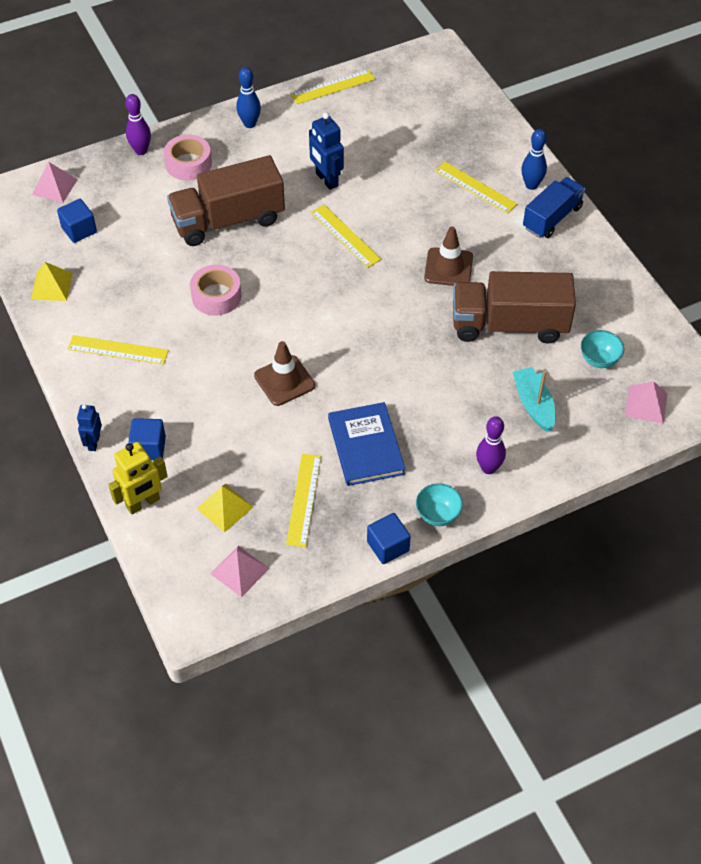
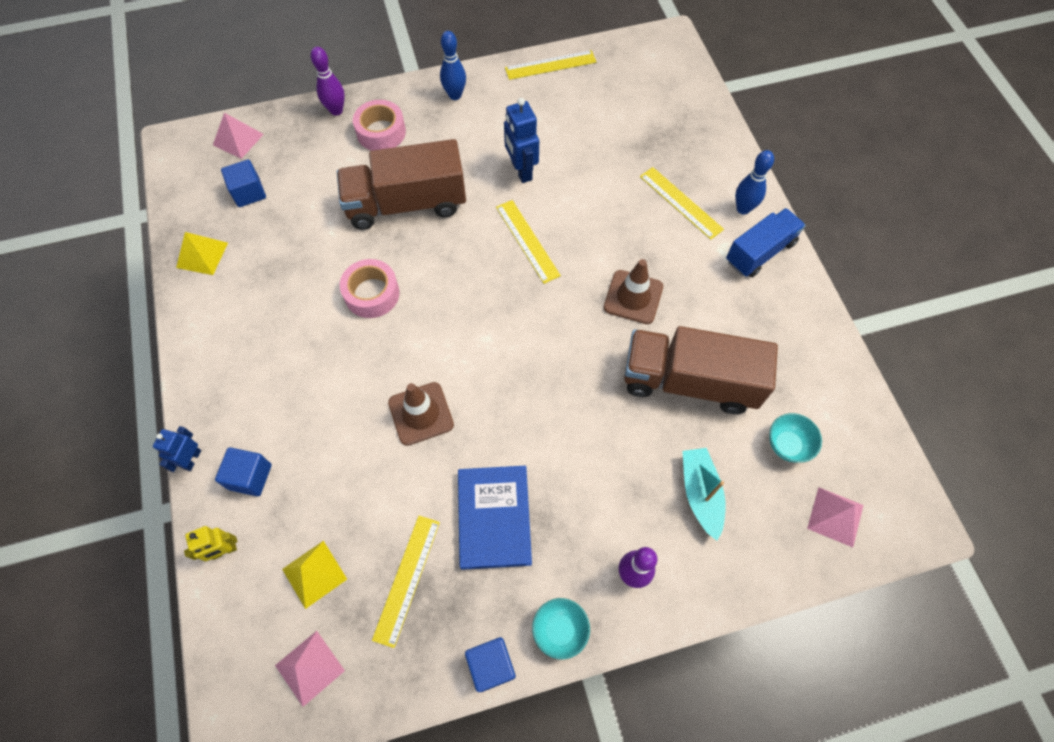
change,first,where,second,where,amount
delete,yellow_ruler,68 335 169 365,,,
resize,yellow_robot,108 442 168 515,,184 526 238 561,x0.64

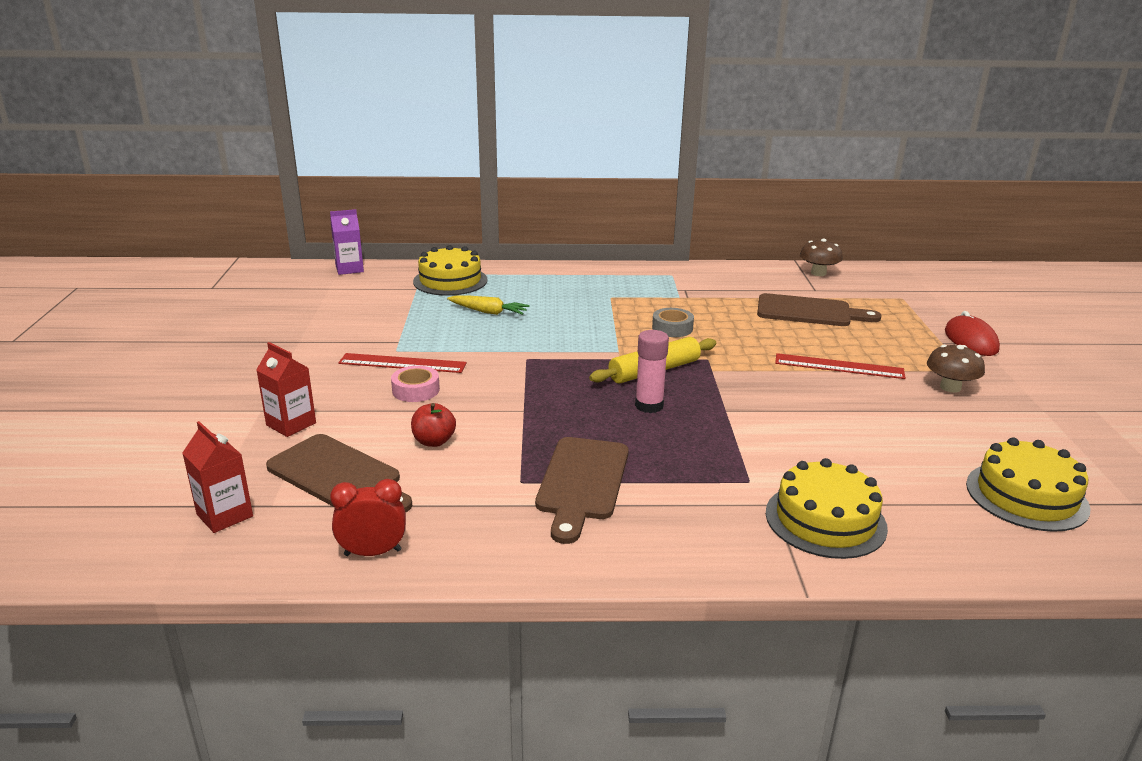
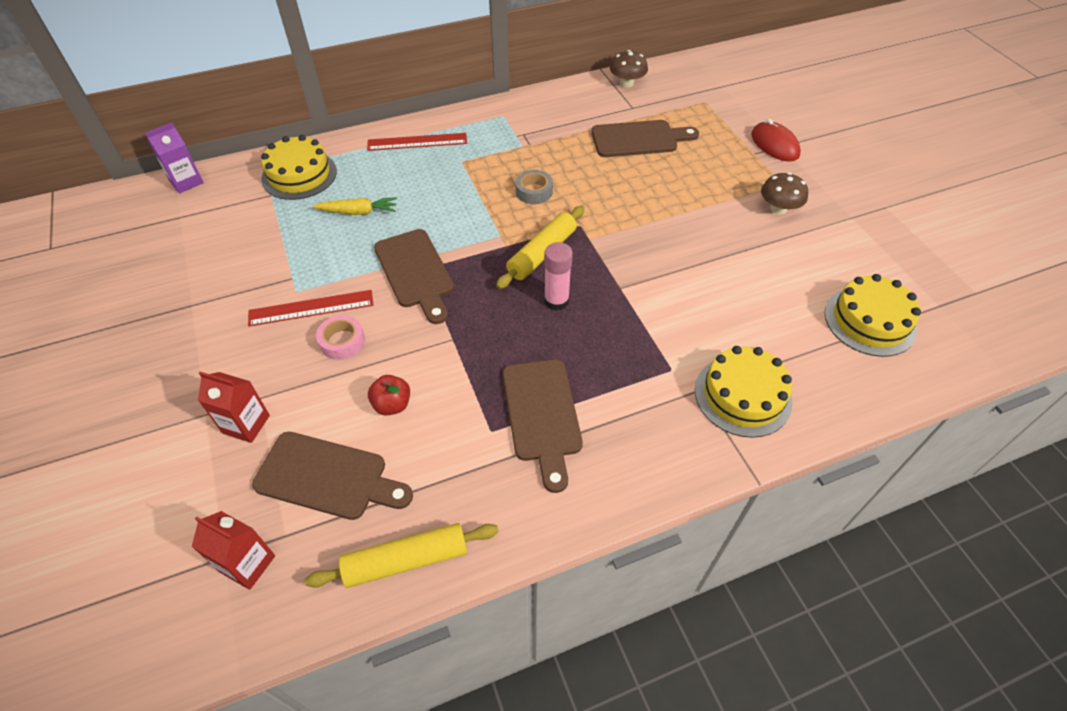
change,first,where,second,where,amount
move,red_ruler,775 353 906 379,,367 133 467 151,
replace,red_clock,330 479 406 556,yellow_rolling_pin,305 523 499 588,
insert,,,brown_cutting_board,374 229 454 324,

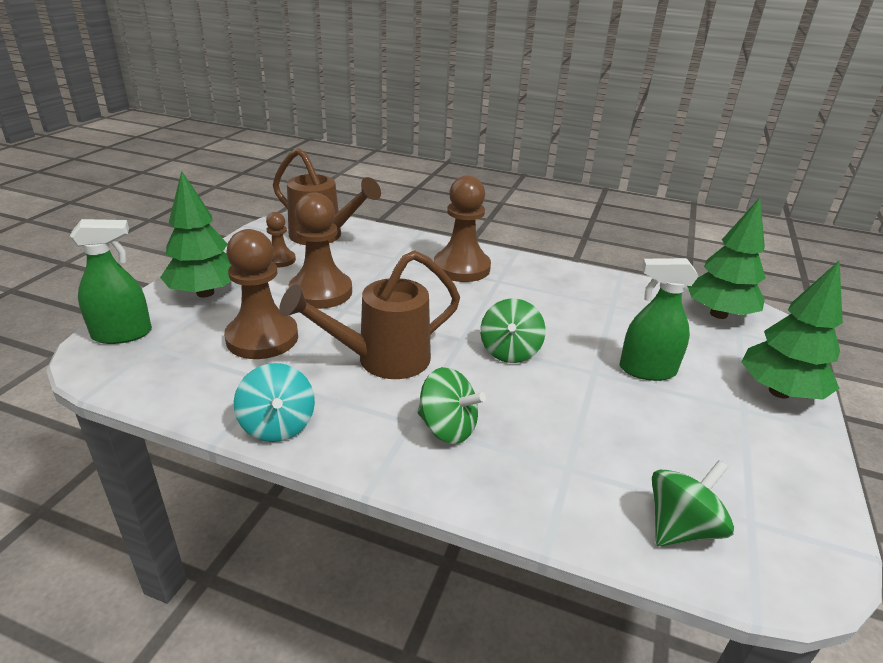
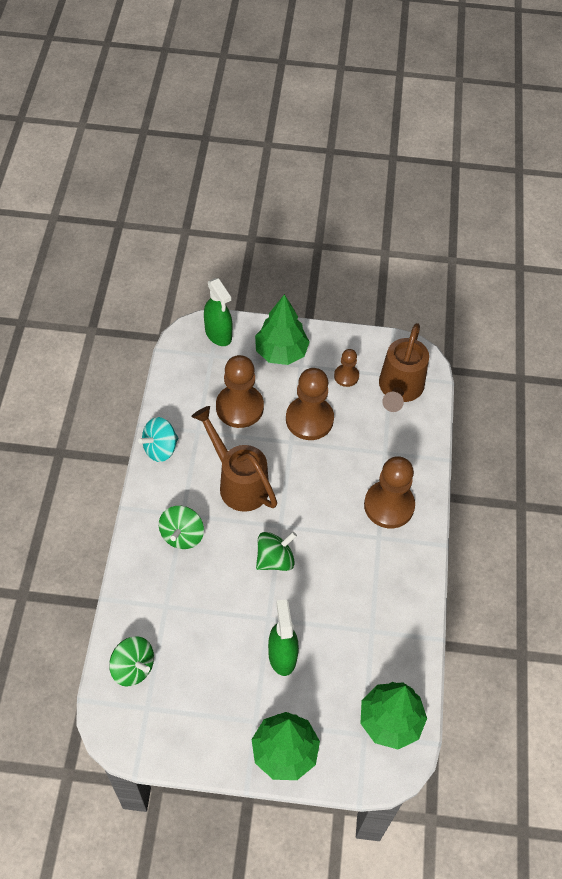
change,first,where,second,where,amount
rotate,green_spinning_top,480 298 546 363,,256 532 297 571,150 degrees clockwise

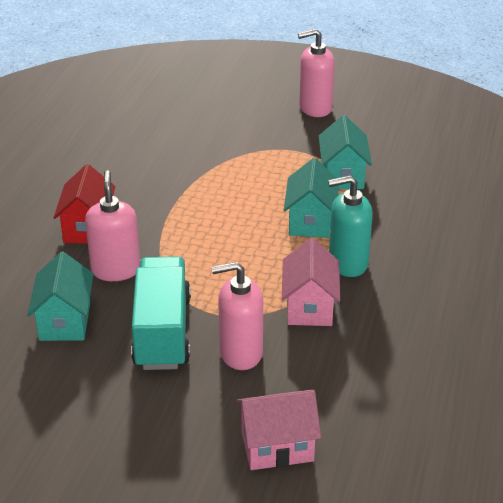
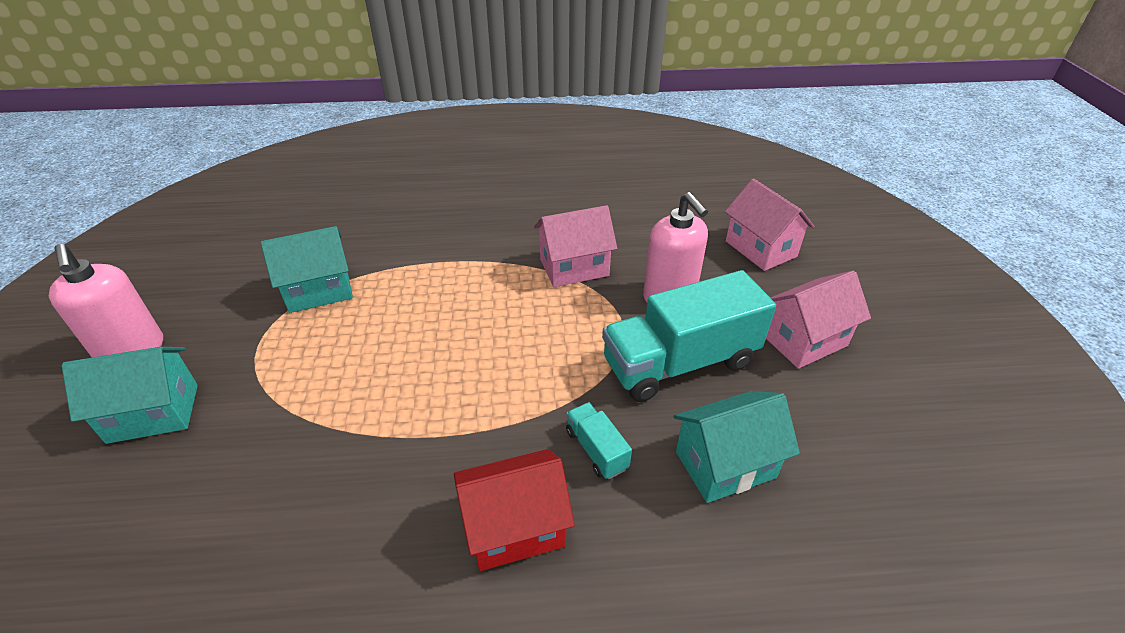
change,first,where,second,where,amount
move,turquoise_house,284 158 339 238,,62 347 198 444,
replace,pink_soap_dispenser,85 170 140 281,turquoise_truck,566 402 632 479,
delete,turquoise_soap_dispenser,328 175 373 277,,,
insert,,,pink_house,766 271 871 369,

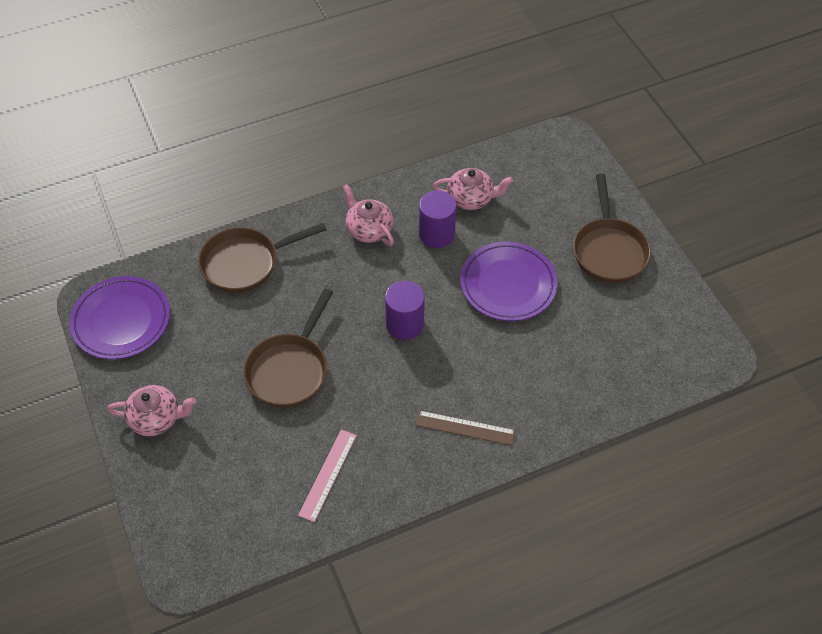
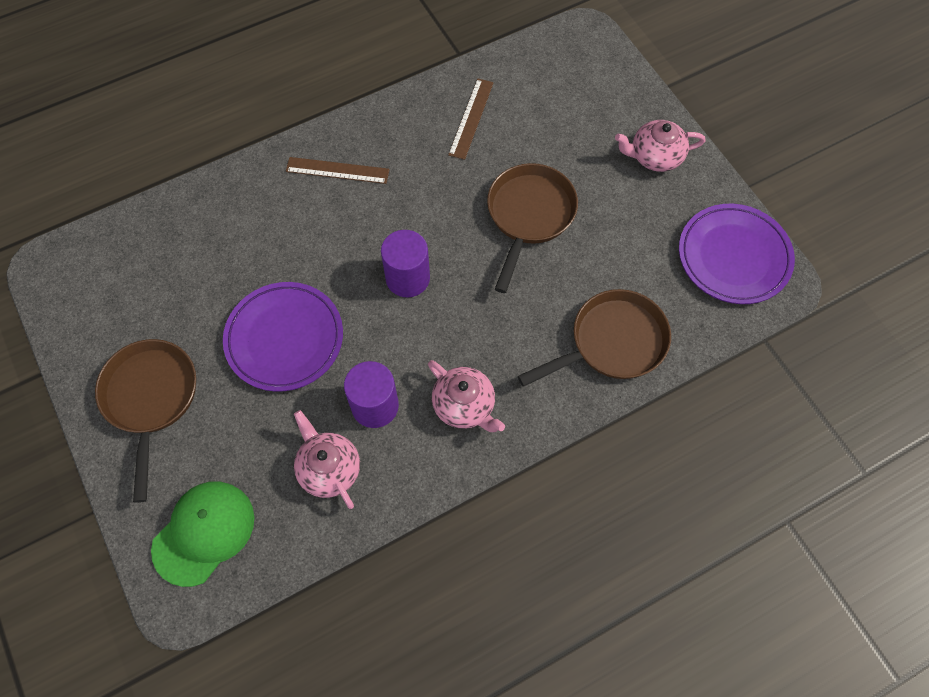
change,first,where,second,where,amount
rotate,pink_teapot,433 168 513 210,,294 410 360 509,60 degrees clockwise
recolor,pink_ruler,298 429 357 522,brown_ruler,448 79 494 160,
insert,,,green_cap,151 481 254 587,

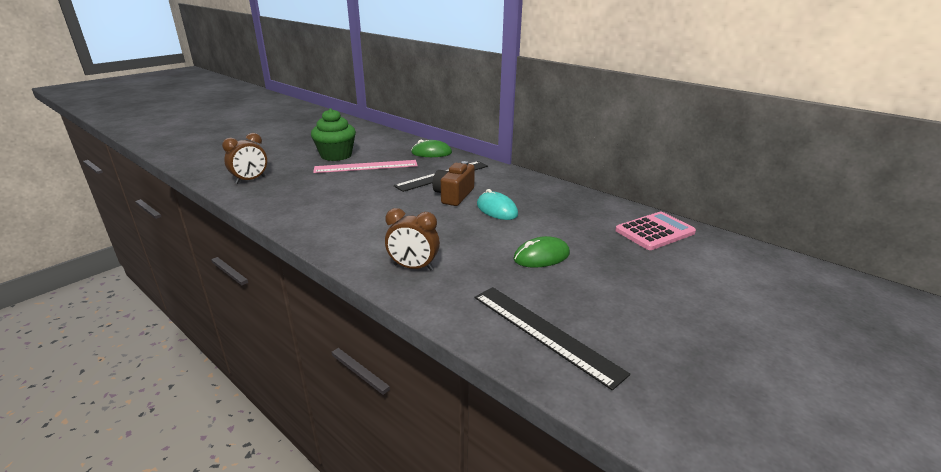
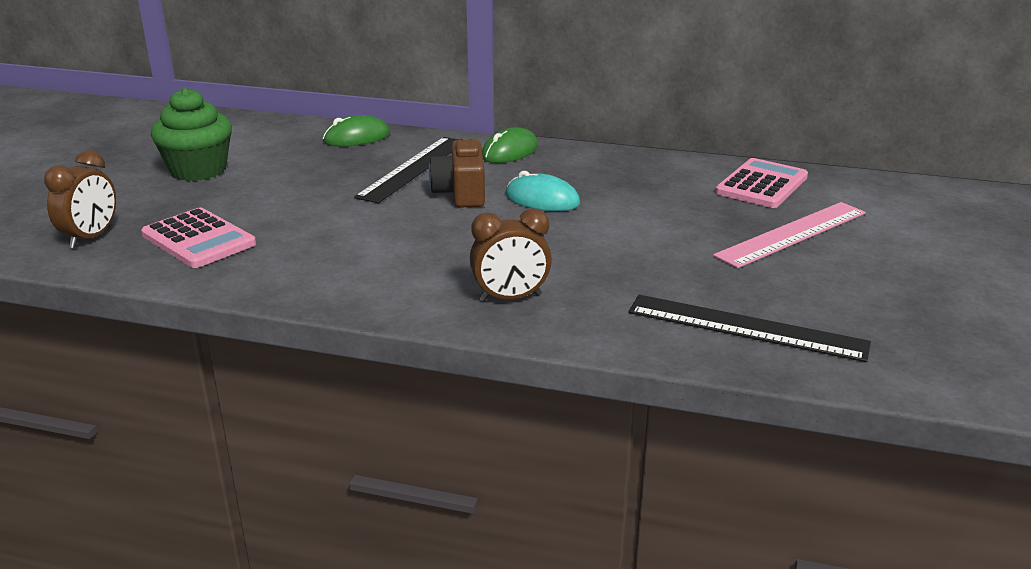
change,first,where,second,where,amount
move,pink_ruler,313 160 418 173,,713 202 866 268,
move,green_mouse,513 236 570 268,,482 127 538 163,
insert,,,pink_calculator,141 208 256 268,

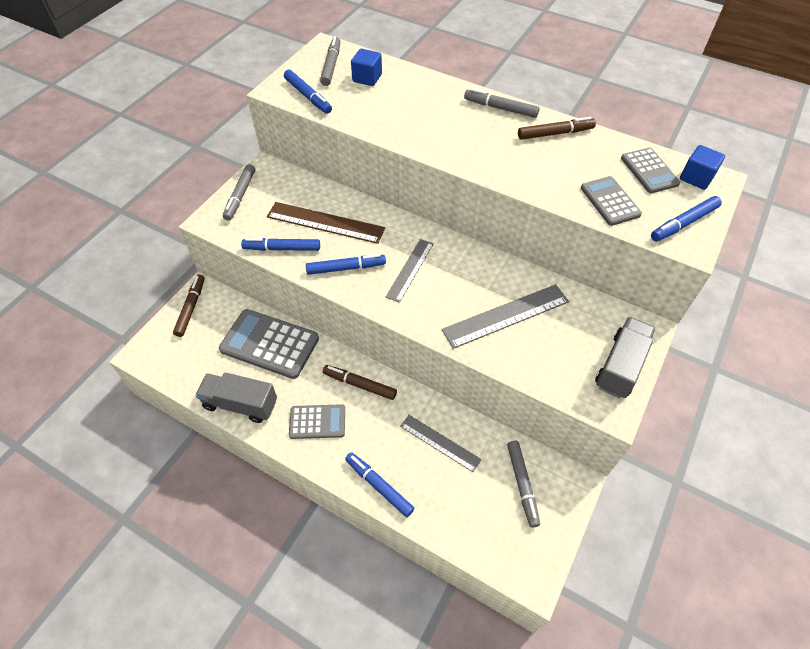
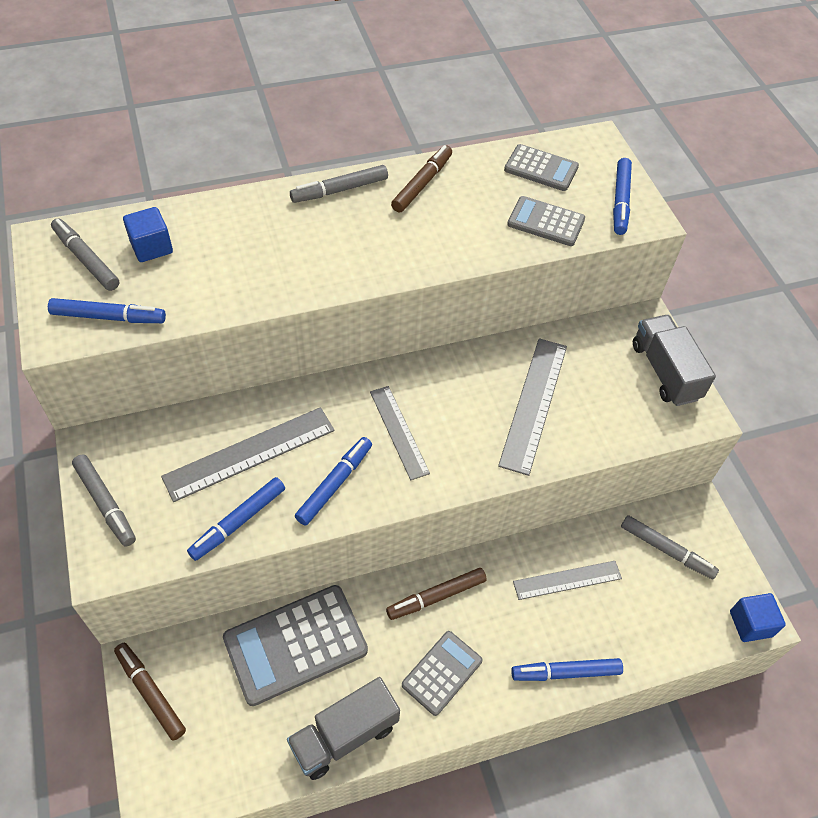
change,first,where,second,where,amount
move,blue_cube,680 145 725 190,,730 593 786 642,
recolor,brown_ruler,267 202 385 244,grey_ruler,161 407 335 502,

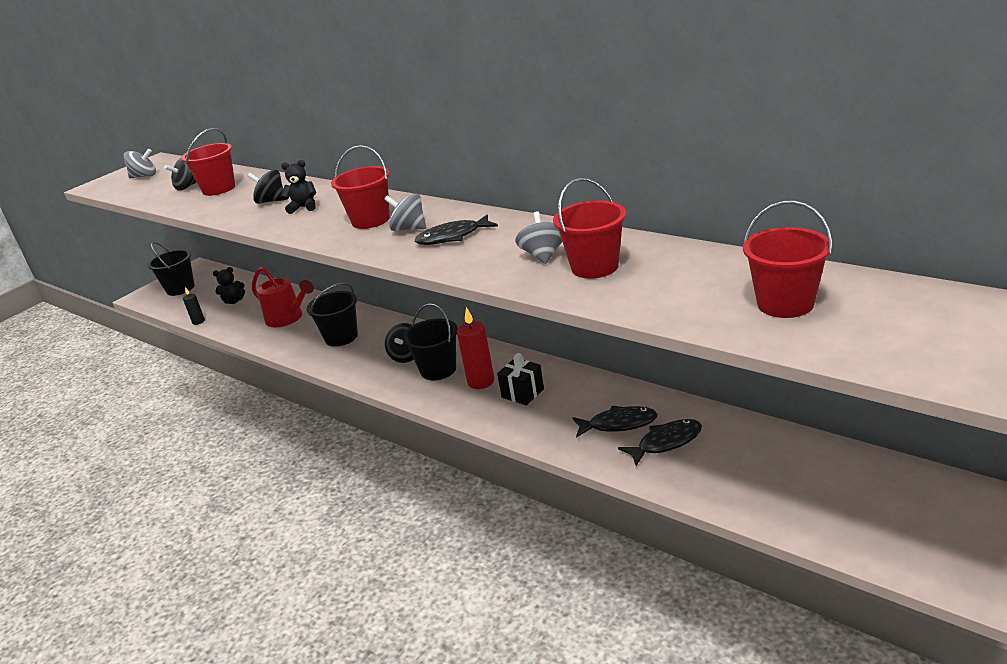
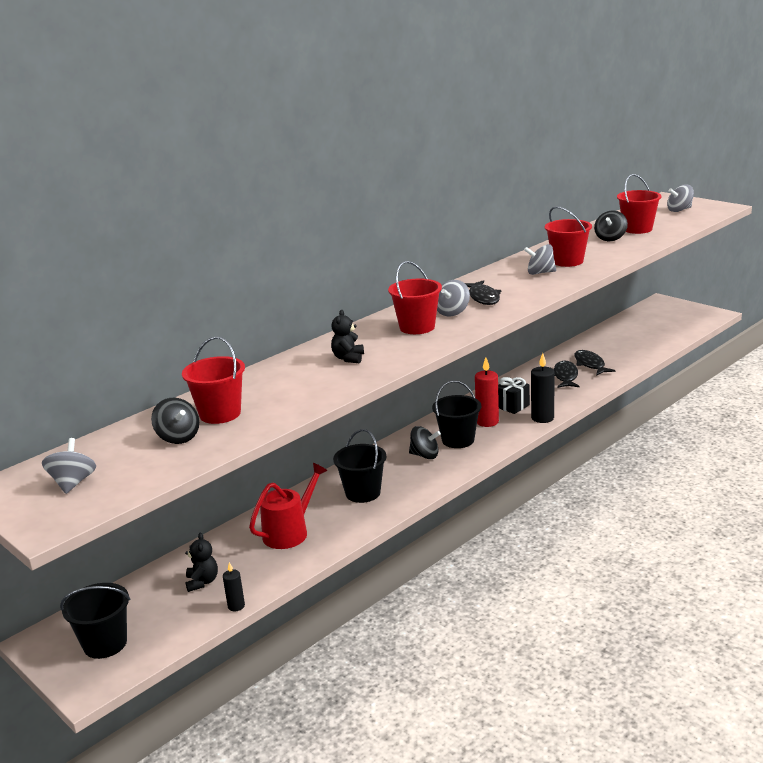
change,first,where,second,where,amount
move,black_spinning_top,248 170 286 204,,594 211 628 241,
insert,,,grey_spinning_top,667 184 694 212,
insert,,,black_candle,531 353 555 423,

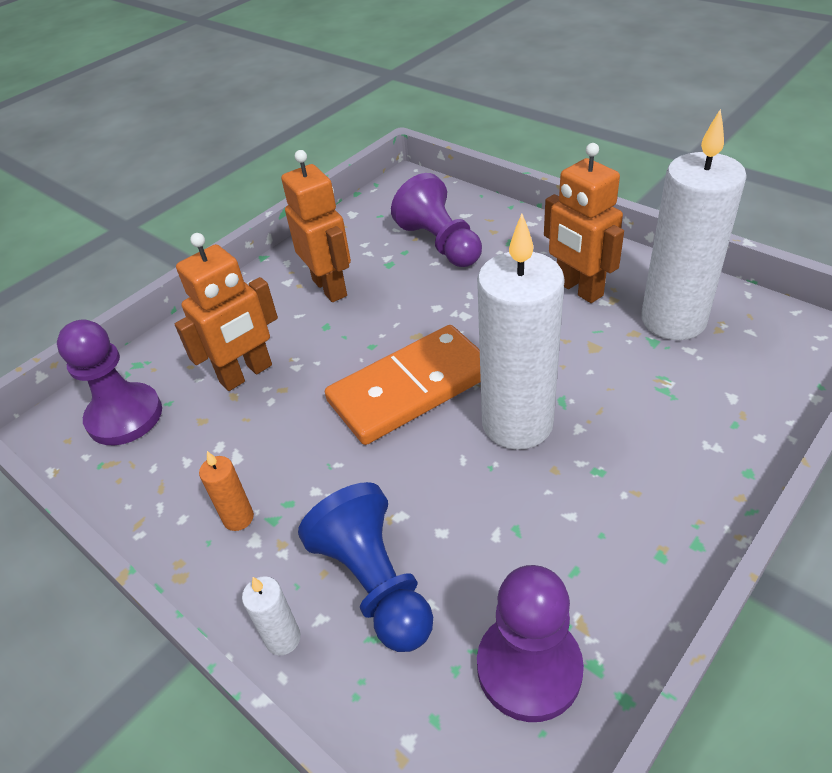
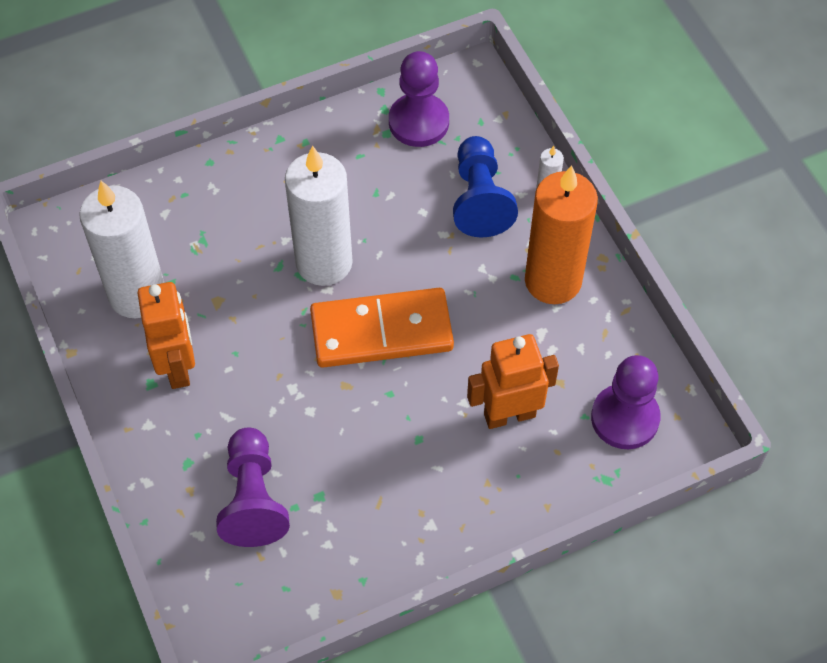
change,first,where,second,where,amount
delete,orange_robot,281 150 351 302,,,
resize,orange_candle,199 451 254 531,,525 165 598 304,x2.44

